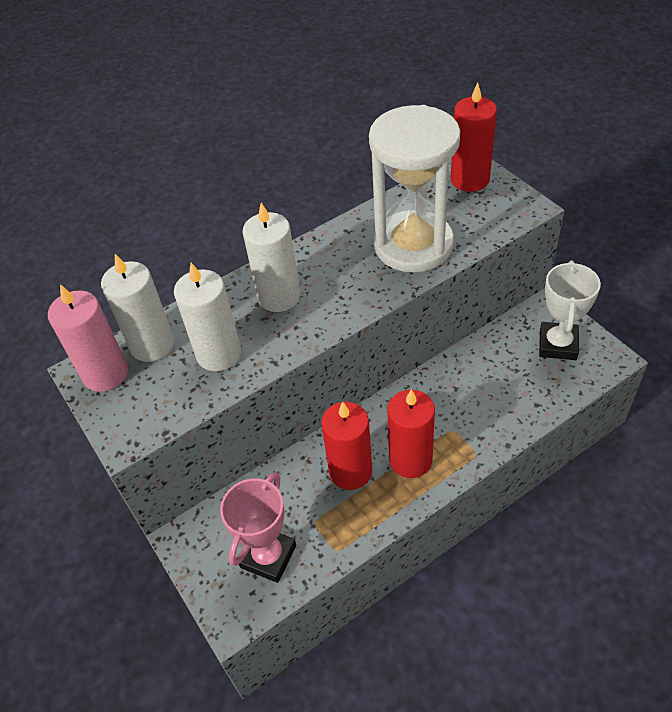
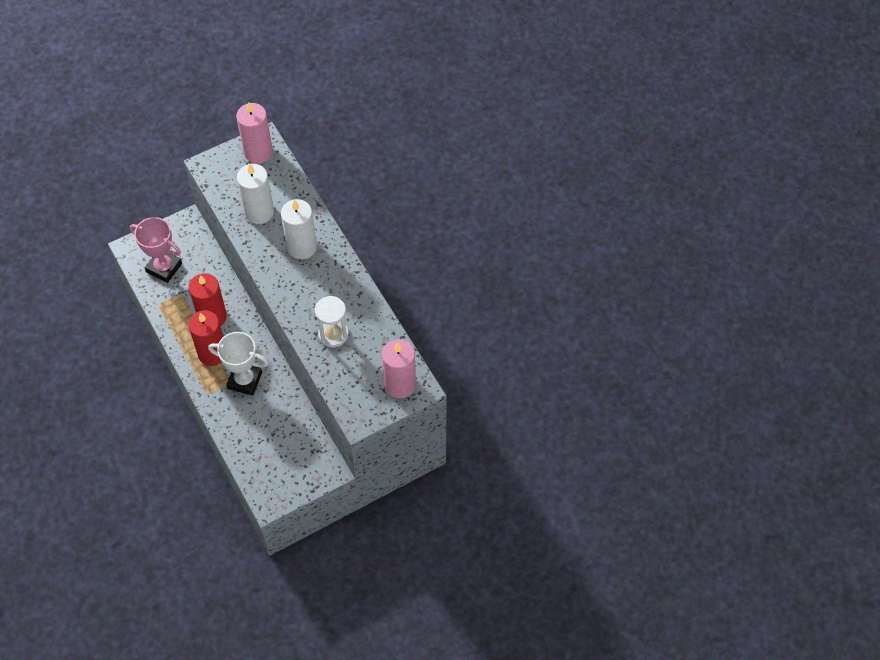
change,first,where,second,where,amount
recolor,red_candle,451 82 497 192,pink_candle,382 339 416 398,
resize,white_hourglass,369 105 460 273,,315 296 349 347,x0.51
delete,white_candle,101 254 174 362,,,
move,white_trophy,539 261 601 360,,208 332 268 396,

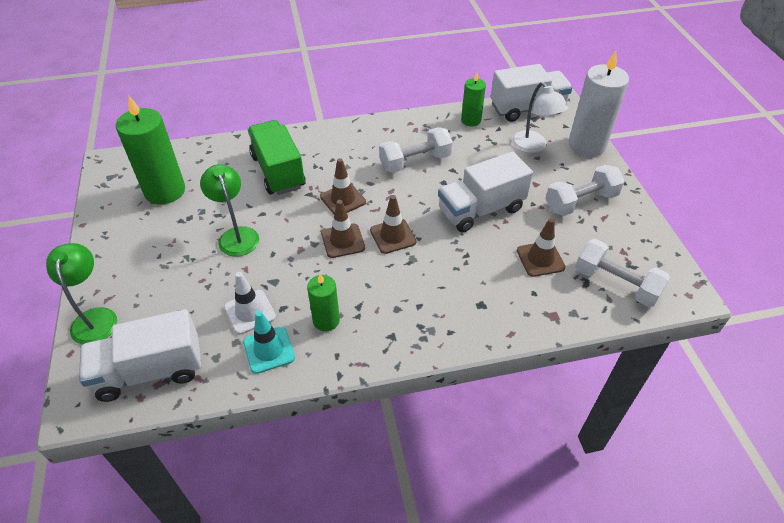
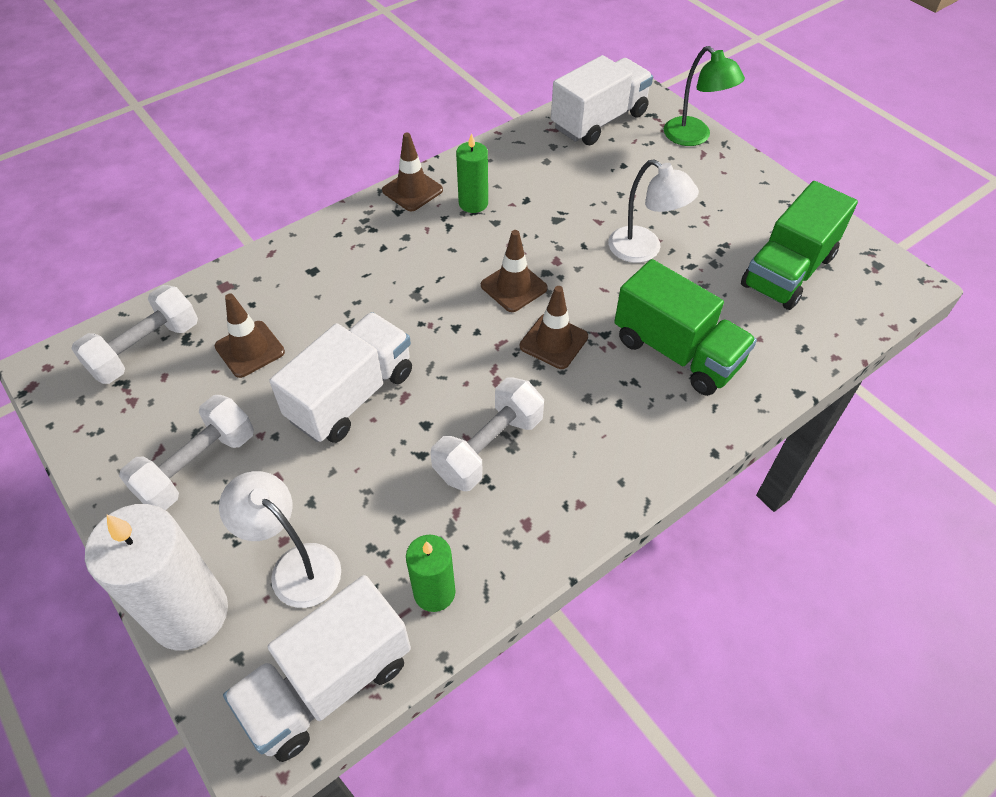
change,first,where,second,where,amount
replace,green_candle,116 96 185 205,green_truck,741 181 858 310,
recolor,green_lamp,200 164 259 257,white_lamp,608 159 699 263,
move,brown_traffic_cone,370 195 416 254,,382 133 443 212,
rotate,white_dumbbell,575 239 670 307,,71 285 198 384,60 degrees counterclockwise
delete,white_traffic_cone,224 272 276 335,,,
delete,turquoise_traffic_cone,243 311 295 374,,,

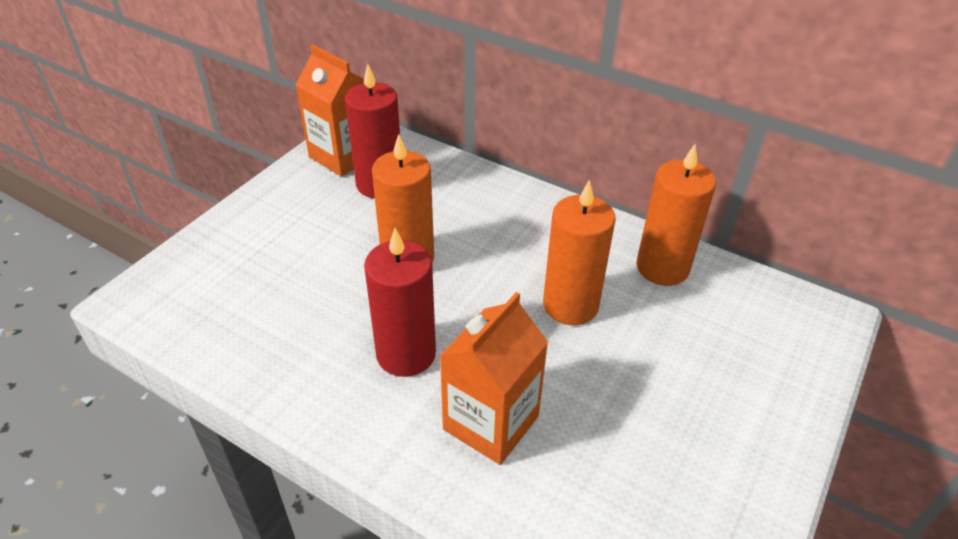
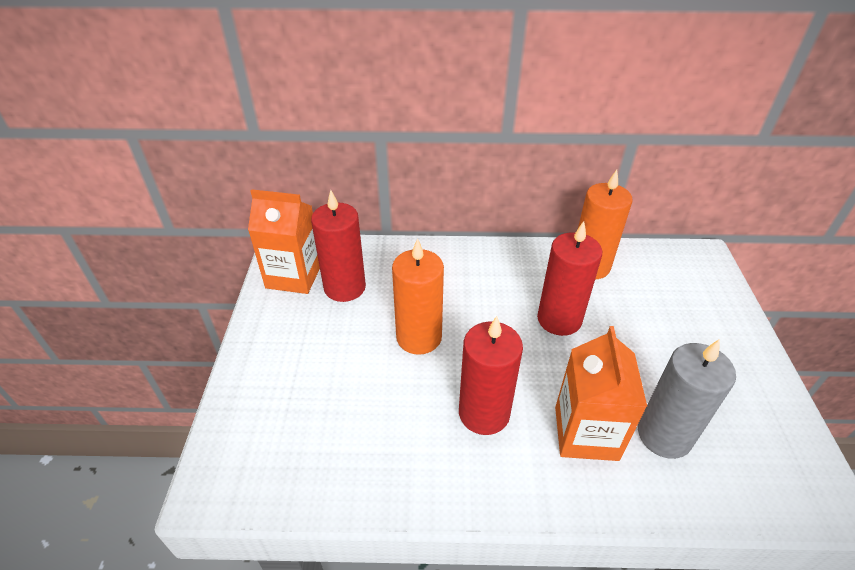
change,first,where,second,where,amount
recolor,orange_candle,543 180 616 325,red_candle,537 221 602 336,
insert,,,grey_candle,638 339 736 459,

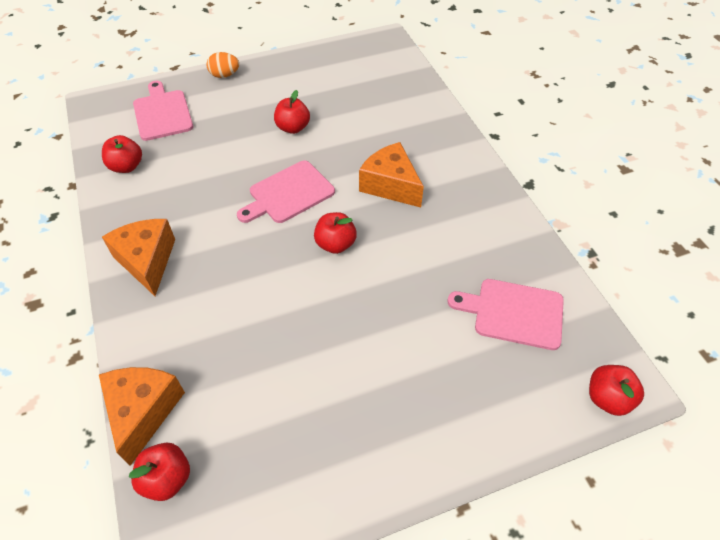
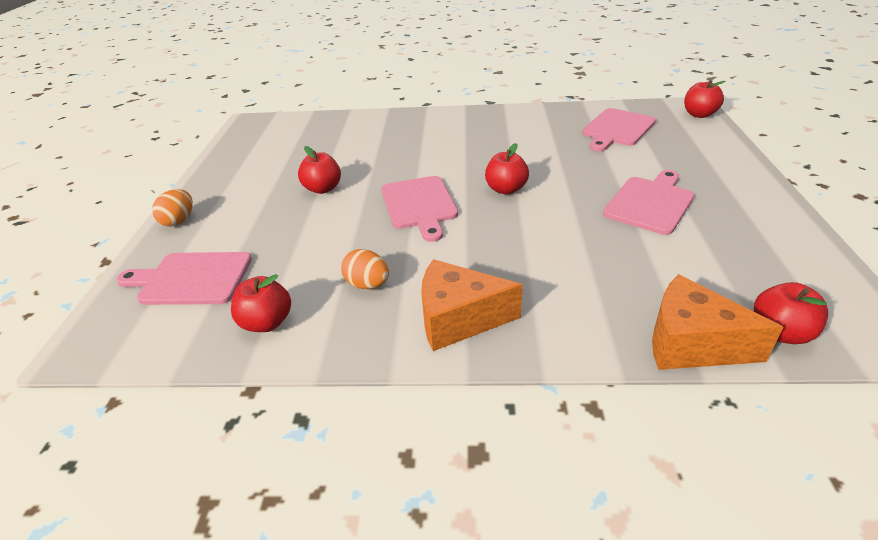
change,first,where,second,where,amount
delete,orange_cheese,359 142 424 208,,,
insert,,,pink_cutting_board,603 170 694 235,
insert,,,orange_egg,341 249 389 289,

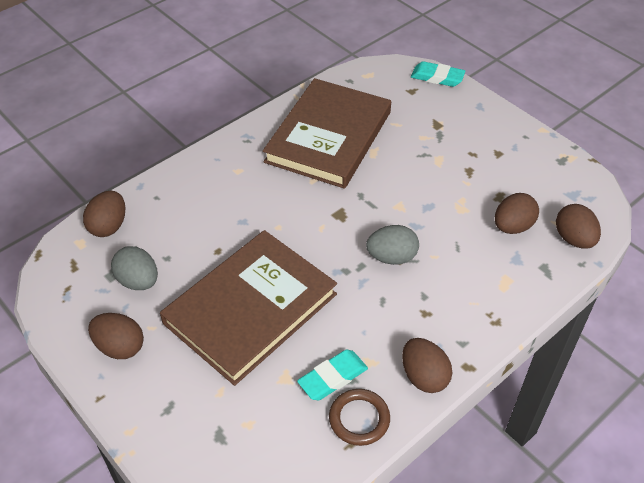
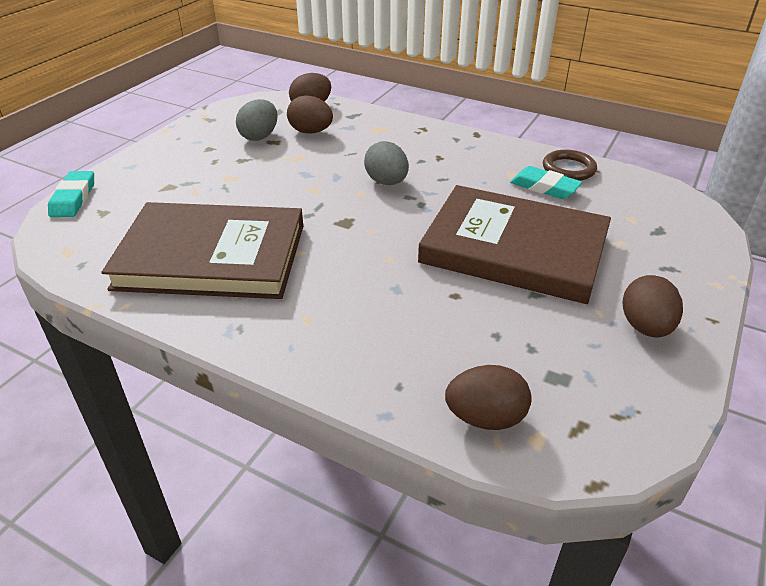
change,first,where,second,where,amount
move,grey_egg,111 246 158 290,,236 99 277 141,
delete,brown_egg,402 338 452 393,,,

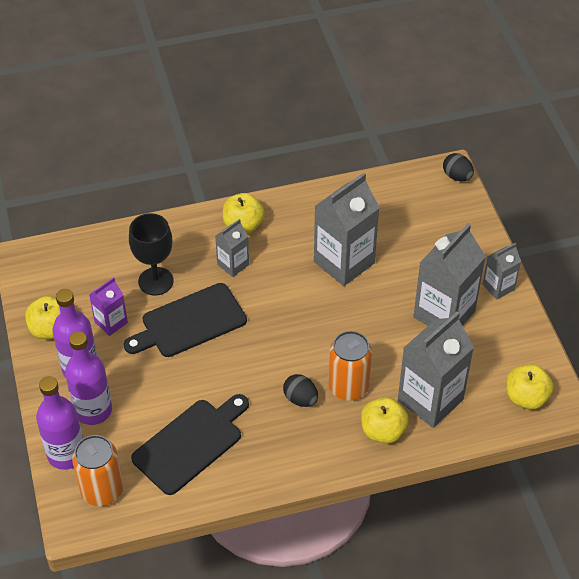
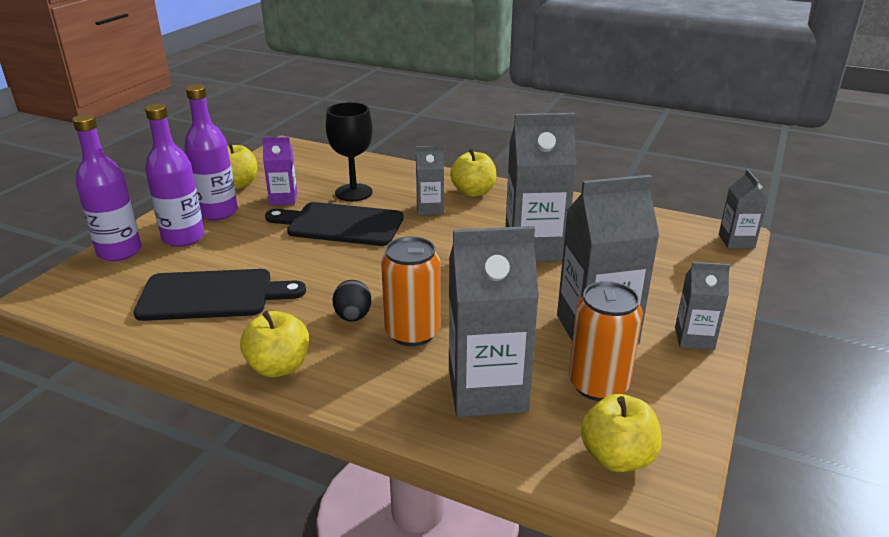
change,first,where,second,where,amount
replace,black_egg,443 153 474 181,grey_carton,719 169 768 248,
move,yellow_apple,361 397 409 444,,240 311 309 377,
move,orange_can,72 435 124 506,,569 281 643 401,

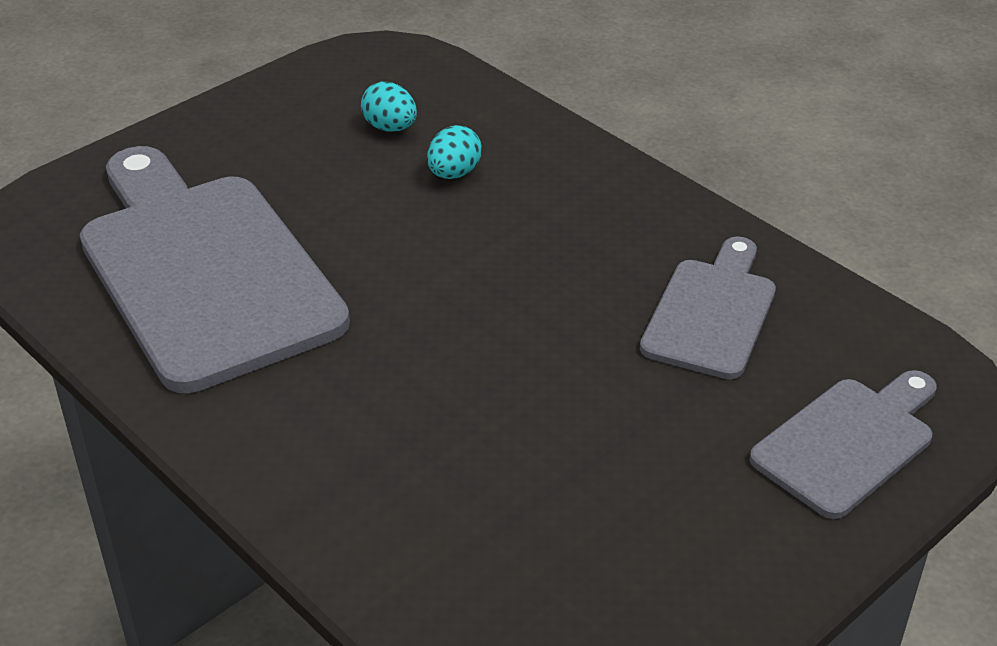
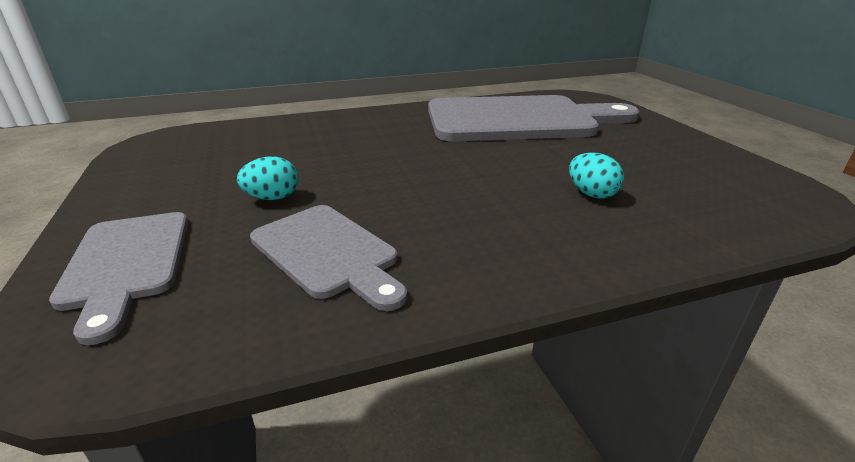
change,first,where,second,where,amount
move,turquoise_egg,361 82 417 132,,237 156 298 200,

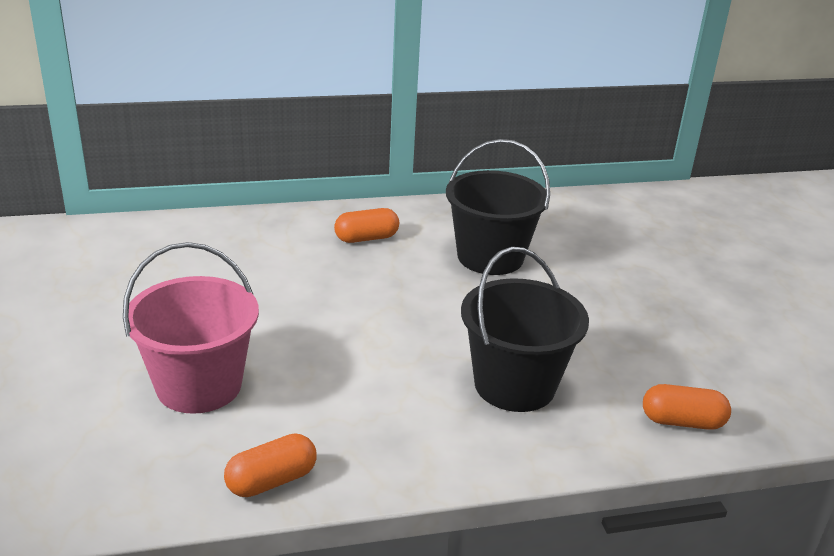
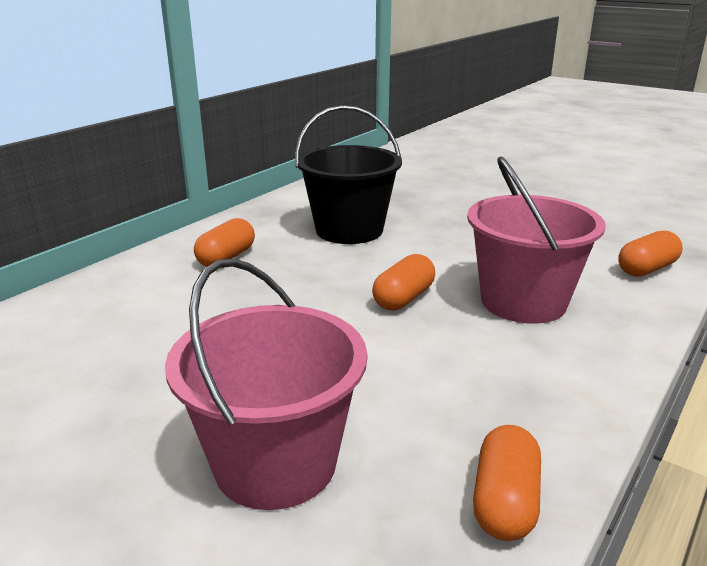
change,first,where,second,where,amount
recolor,black_bucket,461 247 589 412,pink_bucket,467 156 606 324,
insert,,,orange_capsule,372 254 435 310,

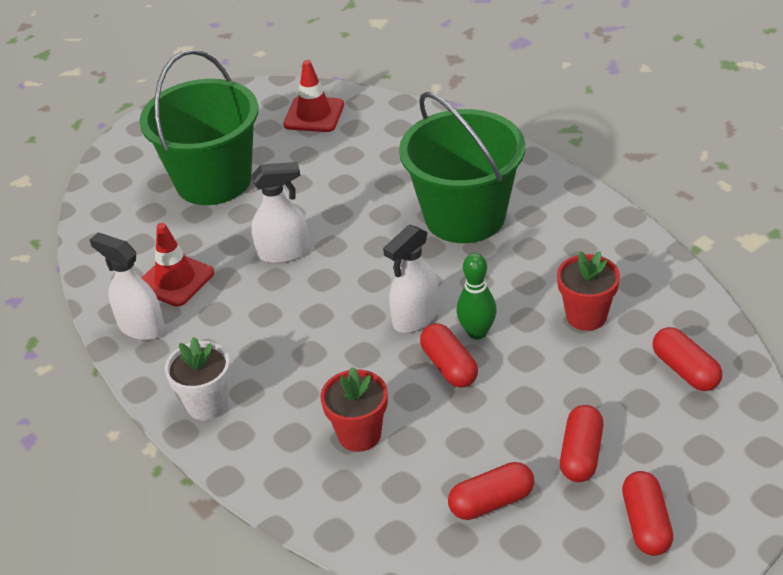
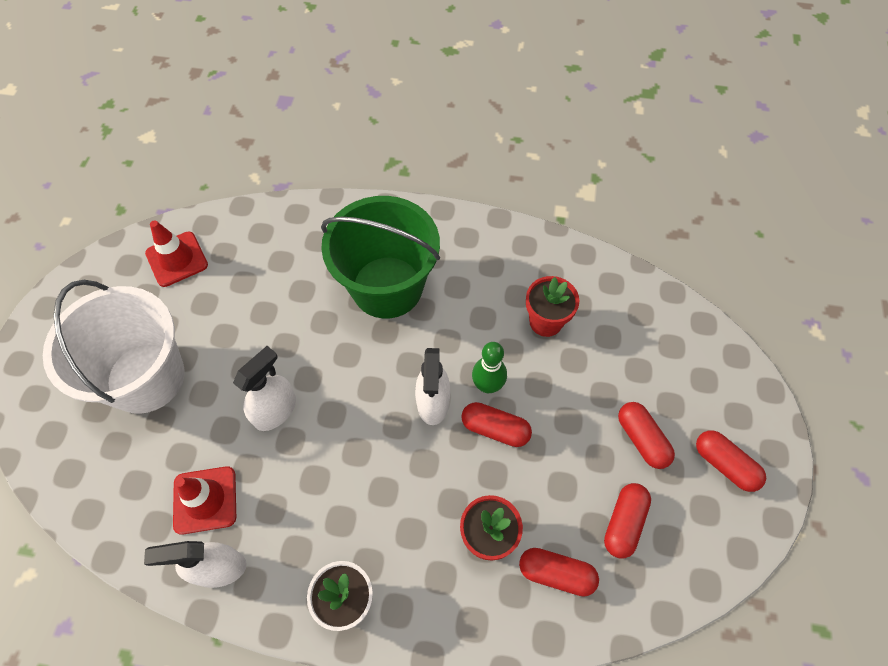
change,first,where,second,where,amount
recolor,green_bucket,139 49 259 205,white_bucket,43 280 185 414,
move,red_capsule,653 327 722 391,,519 548 599 597,

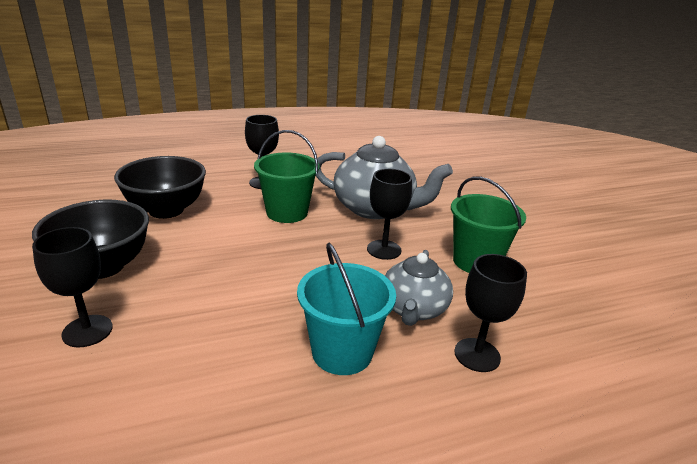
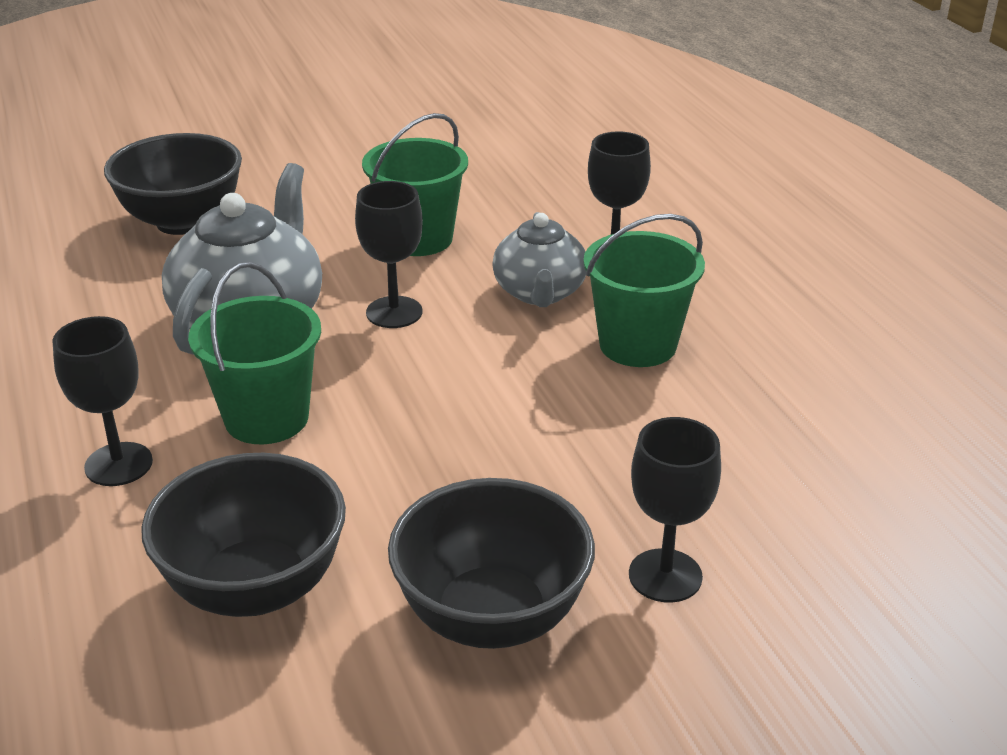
change,first,where,second,where,amount
recolor,turquoise_bucket,297 243 396 375,green_bucket,583 214 705 367,
rotate,grey_teapot,385 250 453 326,,492 212 586 307,75 degrees clockwise
insert,,,black_bowl,104 133 242 235,

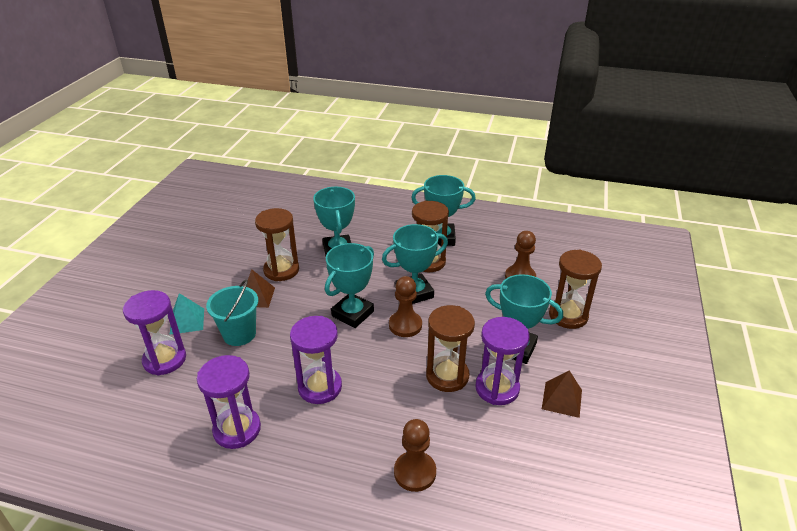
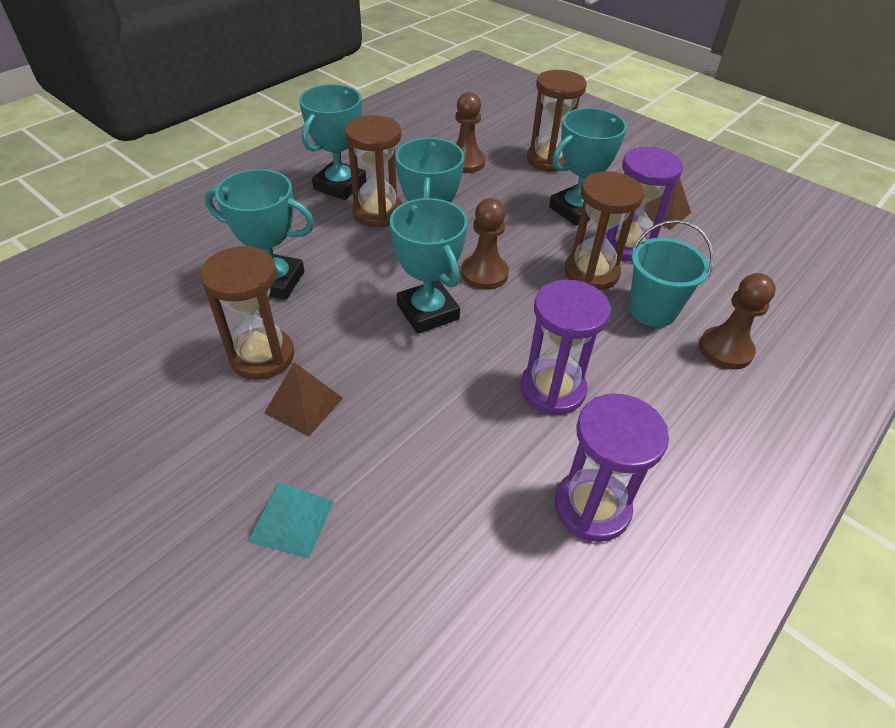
change,first,where,second,where,amount
move,turquoise_bucket,206 279 258 346,,629 220 714 327,
delete,purple_hourglass,123 290 186 375,,,

